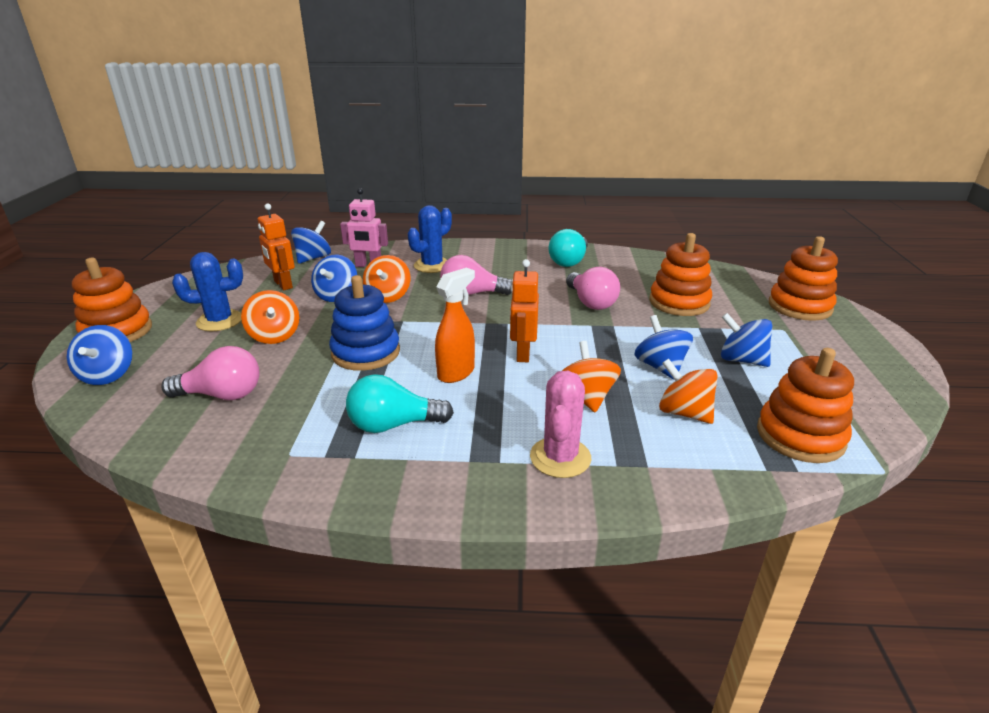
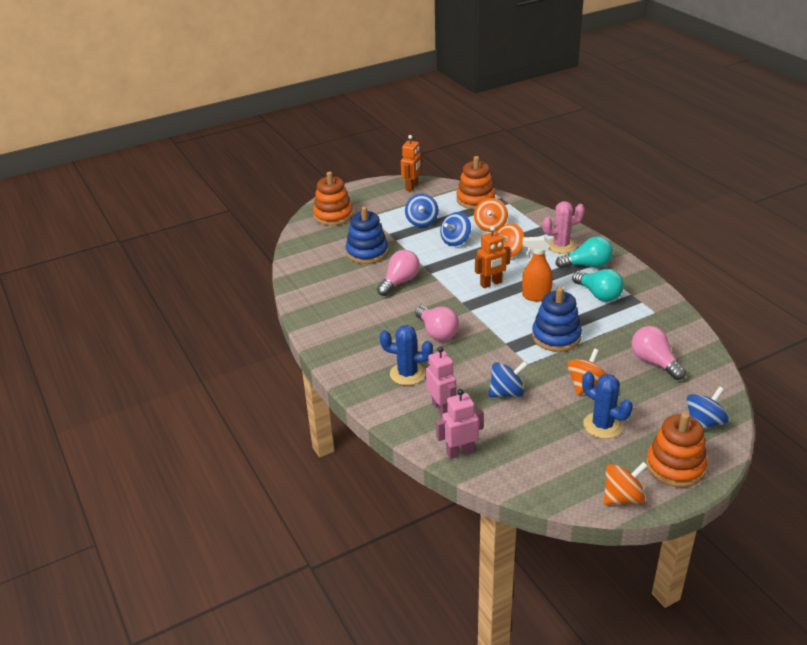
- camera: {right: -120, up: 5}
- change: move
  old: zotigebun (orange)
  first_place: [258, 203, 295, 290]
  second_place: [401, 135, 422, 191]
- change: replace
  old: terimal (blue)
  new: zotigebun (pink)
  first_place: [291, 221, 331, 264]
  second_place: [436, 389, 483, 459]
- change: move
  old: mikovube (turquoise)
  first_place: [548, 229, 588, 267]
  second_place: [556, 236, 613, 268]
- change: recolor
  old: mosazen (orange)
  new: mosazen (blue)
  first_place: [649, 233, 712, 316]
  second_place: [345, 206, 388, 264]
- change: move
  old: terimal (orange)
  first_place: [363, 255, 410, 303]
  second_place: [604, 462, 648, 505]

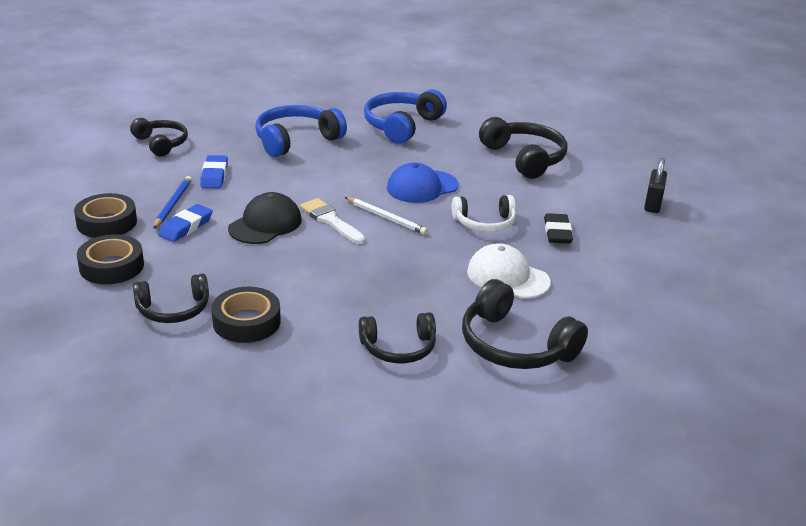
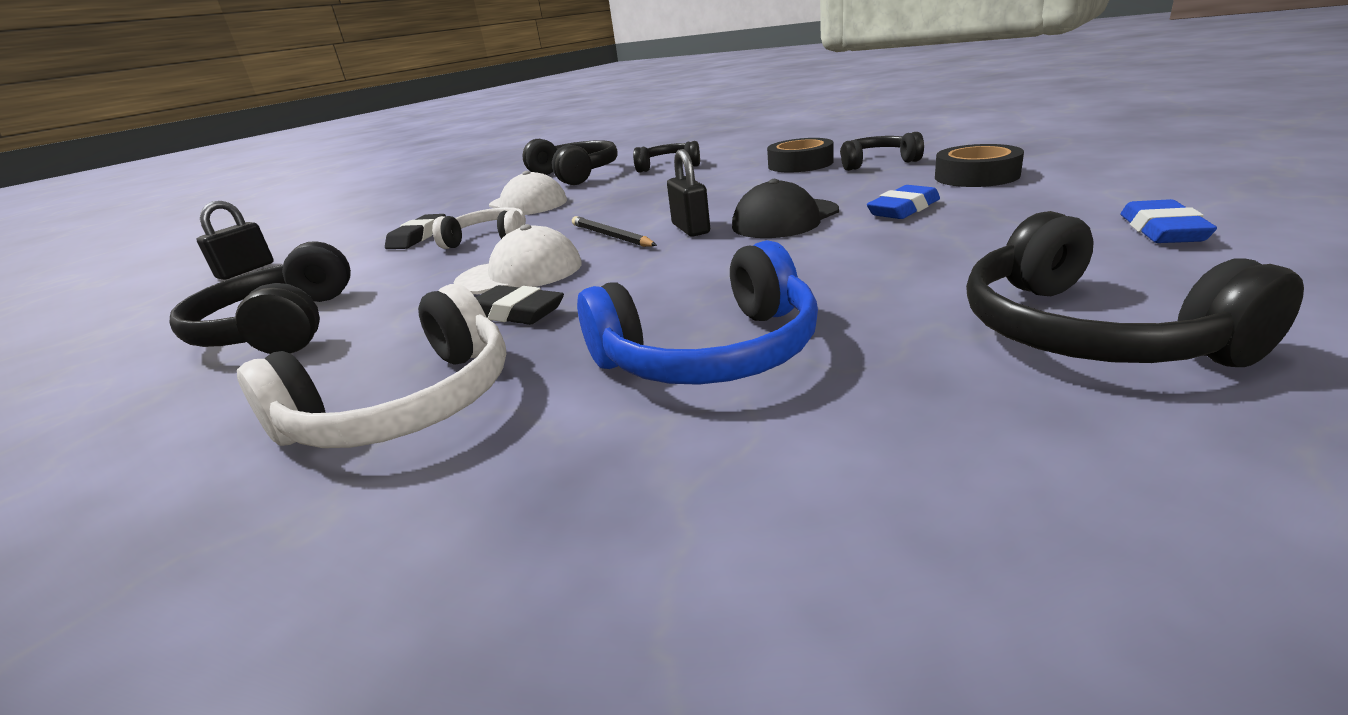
- camera: {right: -160, up: -5}
- change: recolor
  old: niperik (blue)
  new: niperik (white)
  first_place: [364, 89, 447, 144]
  second_place: [237, 284, 506, 448]
- change: resize
  old: niperik (black)
  first_place: [130, 118, 188, 157]
  second_place: [966, 211, 1304, 367]
  factor: 1.53
- change: move
  old: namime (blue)
  first_place: [200, 155, 228, 189]
  second_place: [1121, 199, 1217, 243]
- change: recolor
  old: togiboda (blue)
  new: togiboda (white)
  first_place: [387, 162, 459, 203]
  second_place: [454, 224, 582, 294]
- change: delete
  old: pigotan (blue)
  first_place: [154, 176, 192, 229]
- change: delete
  old: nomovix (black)
  first_place: [74, 193, 137, 238]
- change: recolor
  old: pigotan (white)
  new: pigotan (black)
  first_place: [345, 197, 428, 235]
  second_place: [572, 216, 657, 247]
- change: replace
  old: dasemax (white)
  new: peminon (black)
  first_place: [300, 198, 365, 244]
  second_place: [667, 149, 710, 237]
- change: insert
  new: namime (black)
  second_place: [475, 285, 564, 325]

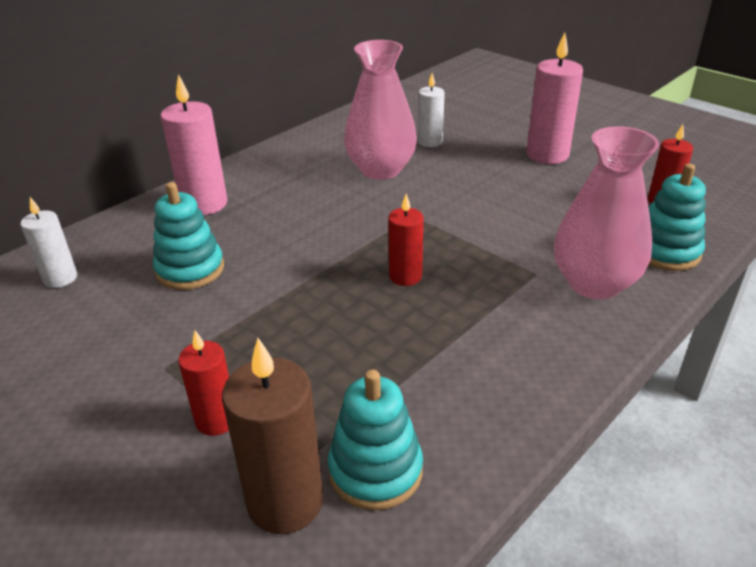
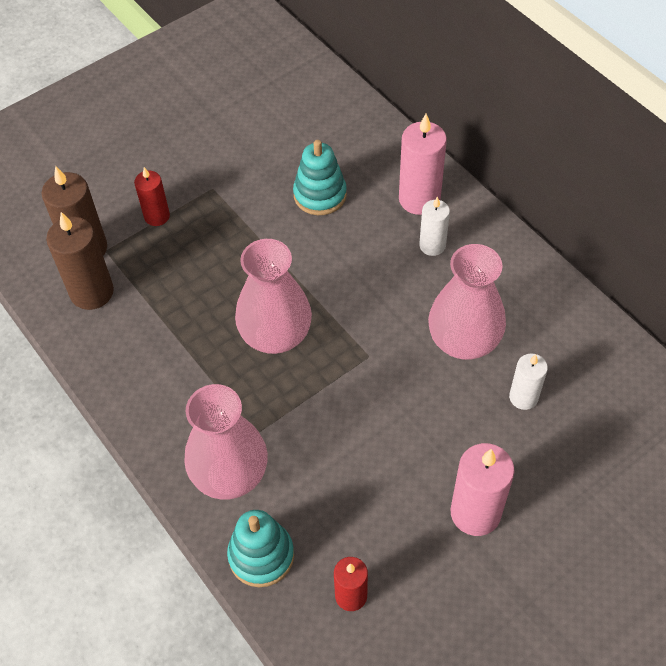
- camera: {right: 100, up: 20}
- change: replace
  old: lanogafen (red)
  new: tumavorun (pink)
  first_place: [388, 194, 424, 286]
  second_place: [235, 239, 312, 354]
- change: move
  old: lanogafen (white)
  first_place: [20, 197, 77, 288]
  second_place: [419, 196, 450, 256]
- change: replace
  old: mosazen (turquoise)
  new: lanogafen (brown)
  first_place: [328, 370, 423, 510]
  second_place: [46, 212, 114, 310]

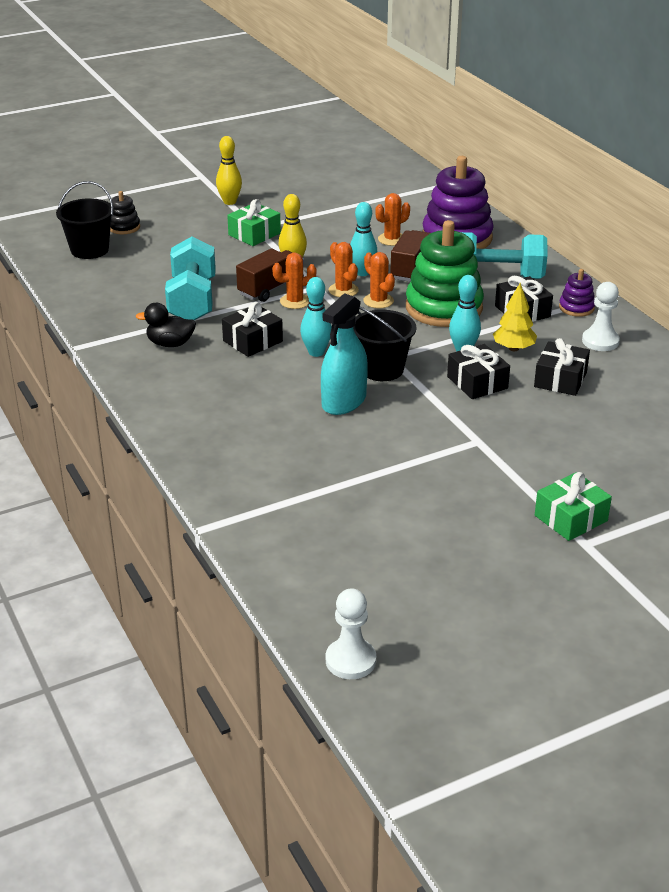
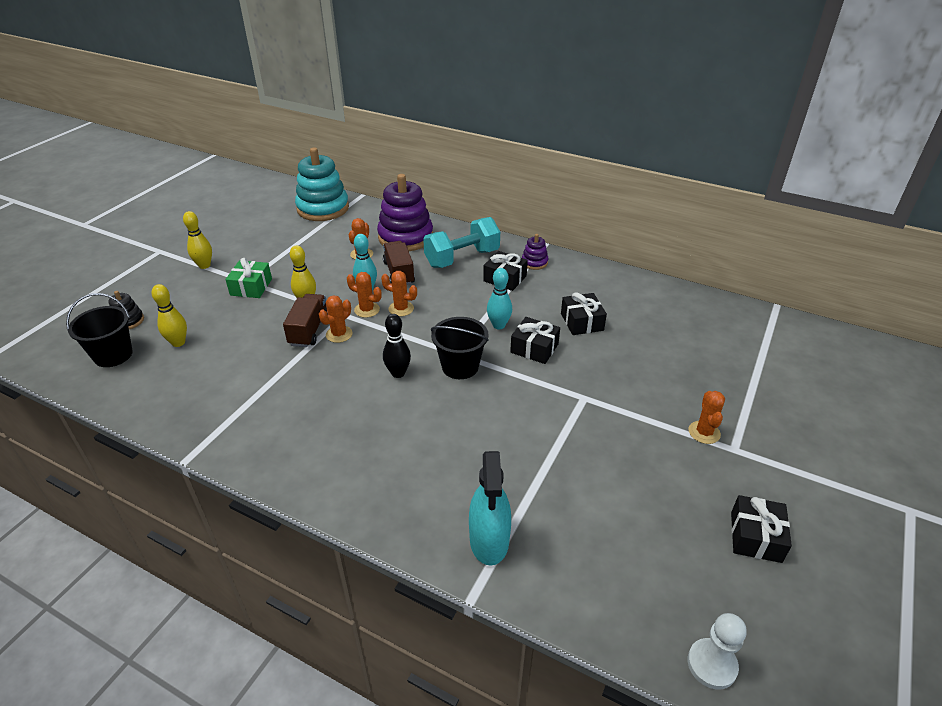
- camera: {right: -35, up: 5}
- change: delete
  old: mosazen (green)
  first_place: [406, 220, 484, 327]
- change: delete
  old: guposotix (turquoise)
  first_place: [165, 237, 216, 320]
- change: recolor
  old: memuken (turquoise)
  new: memuken (black)
  first_place: [300, 277, 332, 357]
  second_place: [383, 314, 411, 378]
- change: delete
  old: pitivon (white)
  first_place: [582, 282, 620, 351]
- change: delete
  old: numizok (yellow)
  first_place: [493, 283, 537, 351]
- change: move
  old: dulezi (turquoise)
  first_place: [321, 293, 368, 415]
  second_place: [469, 451, 511, 566]
- change: move
  old: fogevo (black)
  first_place: [222, 302, 283, 357]
  second_place: [731, 495, 792, 563]
- change: delete
  old: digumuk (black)
  first_place: [136, 303, 196, 347]
- change: replace
  old: fogevo (green)
  new: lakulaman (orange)
  first_place: [535, 472, 612, 541]
  second_place: [689, 391, 725, 444]
- change: insert
  new: mosazen (turquoise)
  second_place: [295, 147, 349, 221]
- change: insert
  new: memuken (yellow)
  second_place: [151, 284, 187, 347]

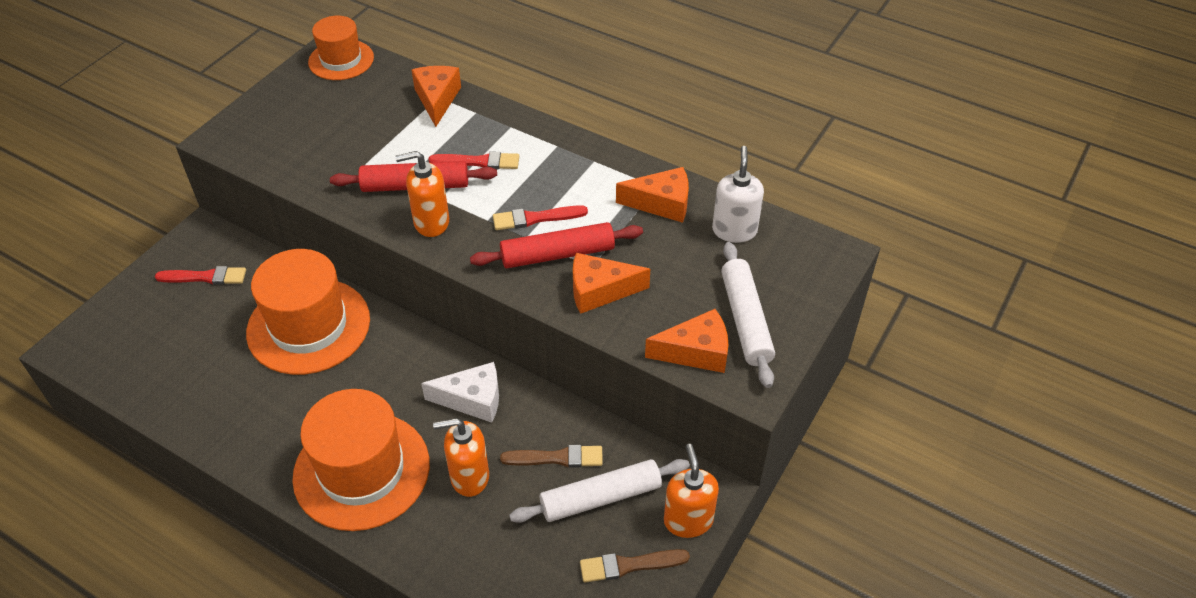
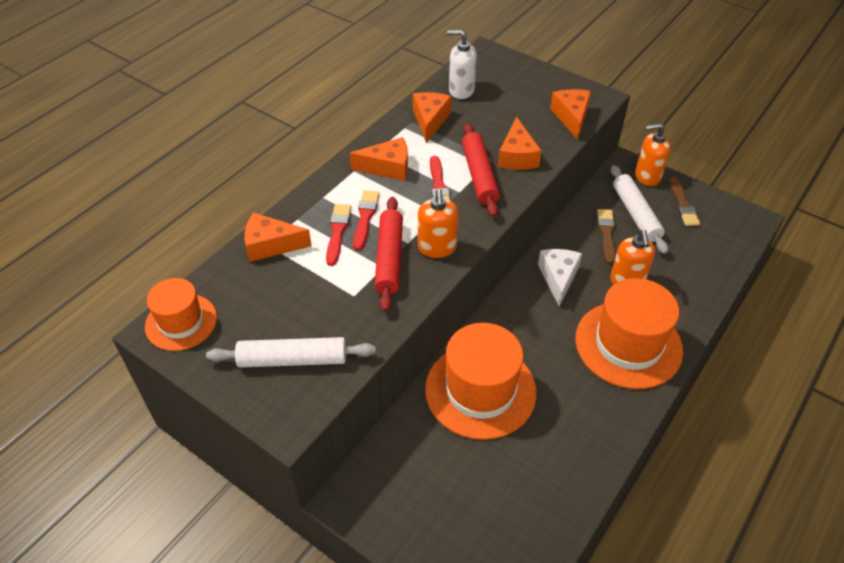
- camera: {right: -85, up: 0}
- change: move
  old: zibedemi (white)
  first_place: [721, 242, 775, 388]
  second_place: [206, 337, 376, 368]
- change: move
  old: dasemax (red)
  first_place: [155, 266, 246, 285]
  second_place: [326, 204, 351, 266]
- change: insert
  new: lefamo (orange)
  second_place: [349, 137, 408, 181]

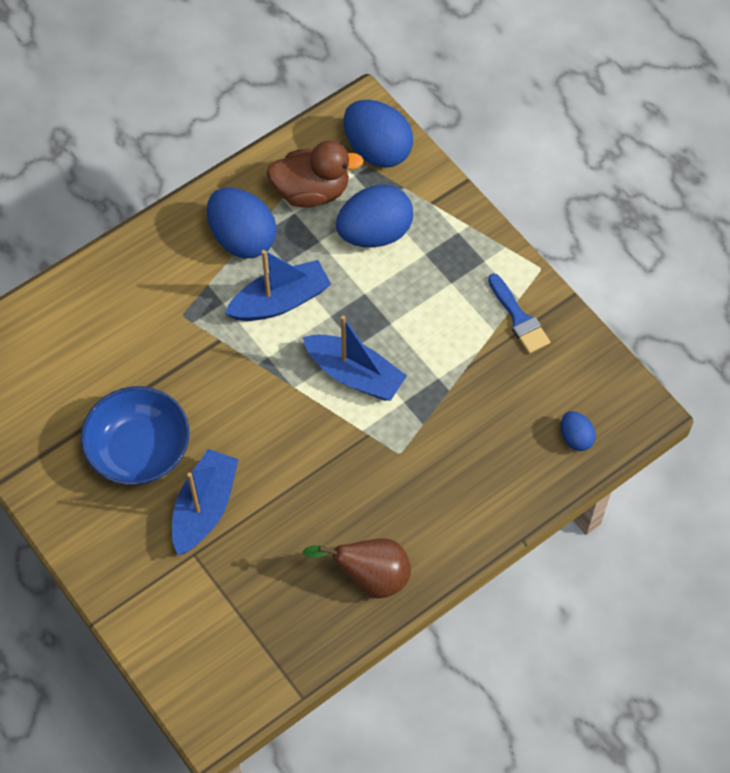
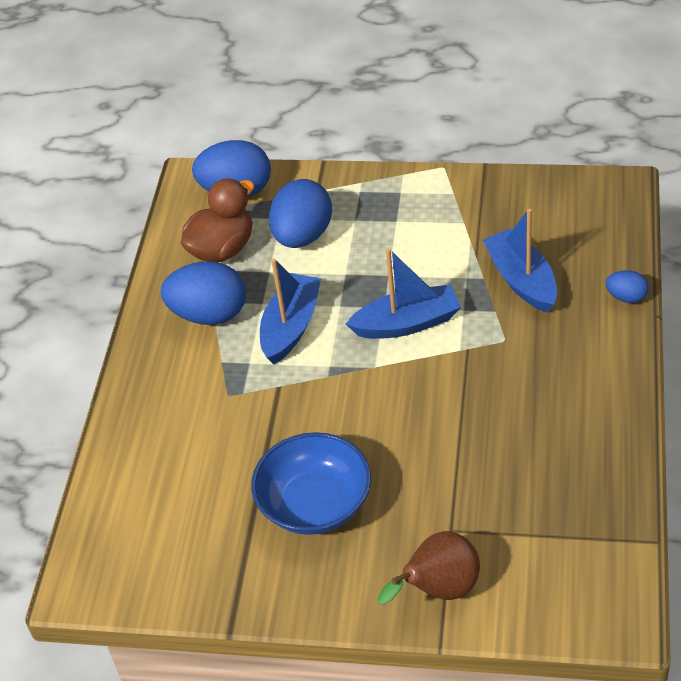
- camera: {right: -40, up: -15}
- change: delete
  old: dasemax (blue)
  first_place: [488, 274, 550, 353]
- change: move
  old: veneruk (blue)
  first_place: [561, 411, 596, 451]
  second_place: [605, 270, 649, 303]
- change: move
  old: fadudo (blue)
  first_place: [172, 449, 239, 555]
  second_place: [483, 209, 557, 313]
- change: move
  old: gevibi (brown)
  first_place: [303, 538, 411, 599]
  second_place: [378, 531, 480, 604]

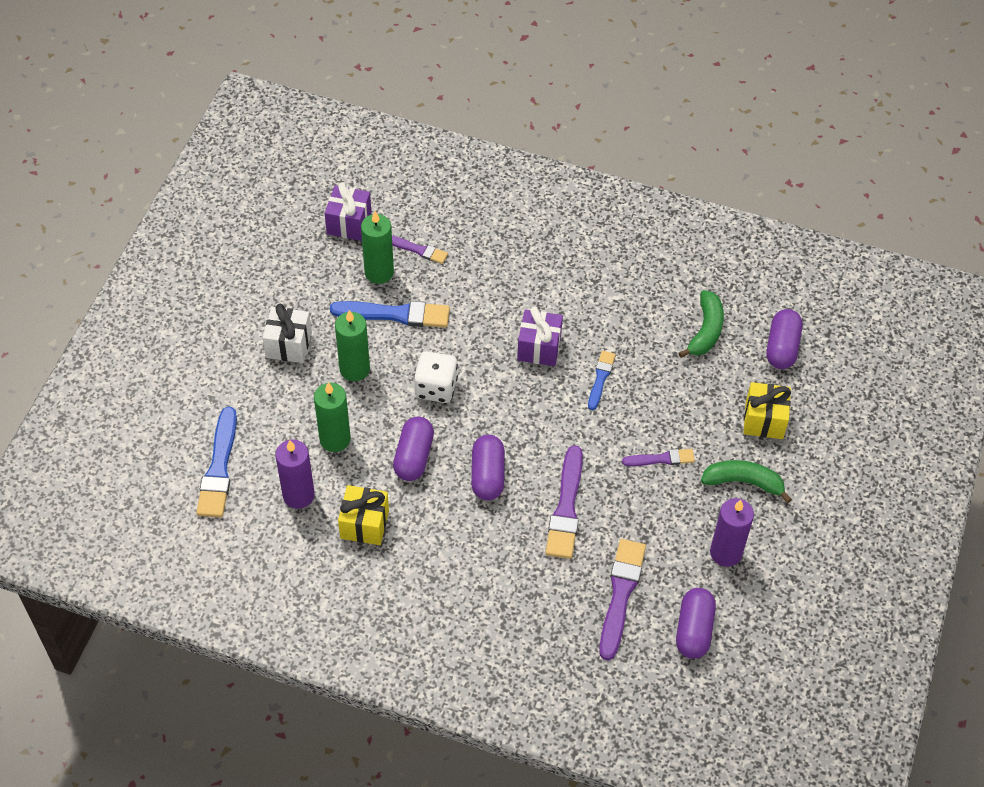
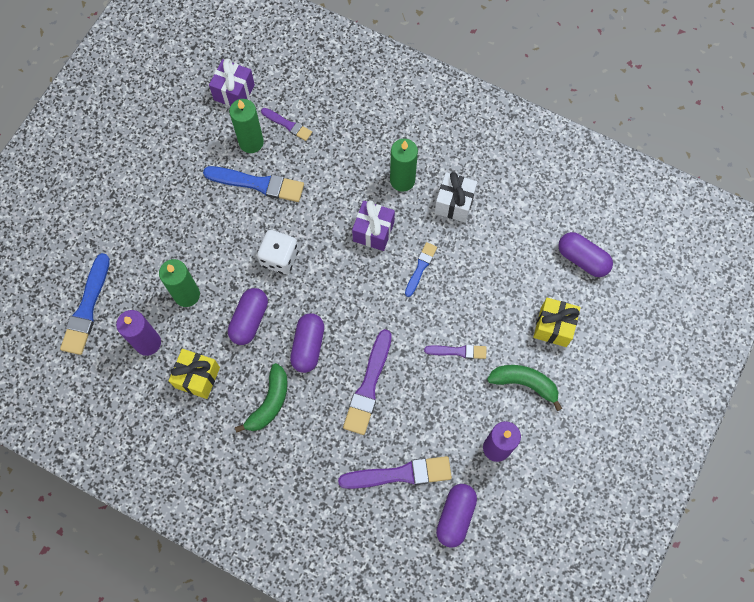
- camera: {right: 10, up: 15}
- change: move
  old: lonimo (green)
  first_place: [678, 290, 724, 358]
  second_place: [235, 363, 288, 433]
- change: move
  old: fogevo (white)
  first_place: [263, 304, 312, 363]
  second_place: [434, 172, 477, 222]
- change: rotate
  old: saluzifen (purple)
  first_place: [767, 309, 803, 369]
  second_place: [558, 232, 613, 277]
  degrees: -75
- change: move
  old: lanogafen (green)
  first_place: [335, 310, 370, 381]
  second_place: [390, 139, 418, 192]
- change: rotate
  old: dasemax (purple)
  first_place: [599, 539, 646, 661]
  second_place: [338, 456, 452, 489]
  degrees: 60

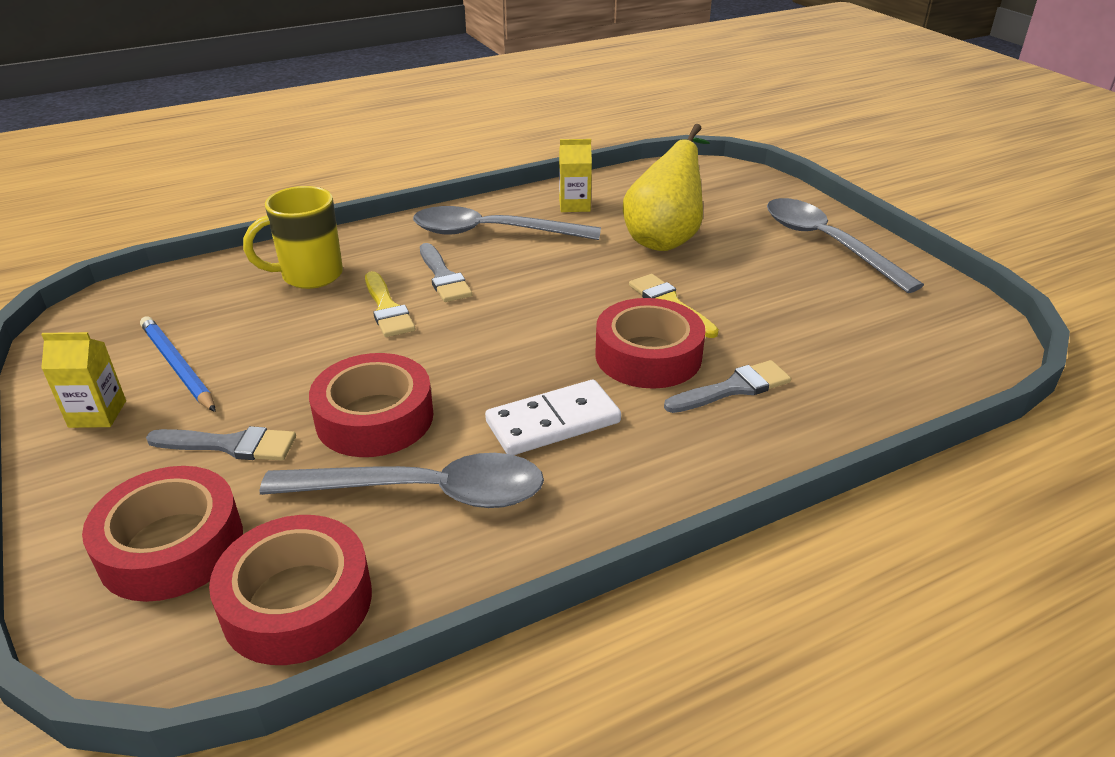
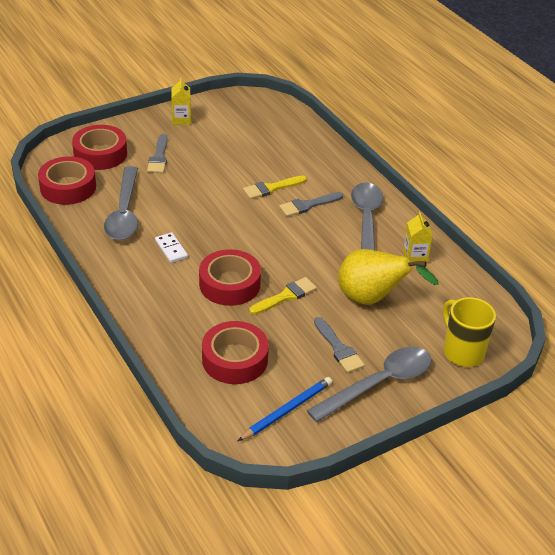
- camera: {right: 85, up: 5}
- change: move
  old: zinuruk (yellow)
  first_place: [243, 186, 343, 289]
  second_place: [443, 297, 496, 367]
- change: move
  old: pigotan (blue)
  first_place: [140, 316, 216, 412]
  second_place: [238, 377, 332, 441]
- change: move
  old: nomovix (red)
  first_place: [309, 353, 433, 457]
  second_place: [202, 321, 269, 384]
- change: move
  old: dasemax (grey)
  first_place: [664, 360, 791, 413]
  second_place: [314, 317, 365, 373]
- change: resize
  old: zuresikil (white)
  first_place: [485, 380, 621, 455]
  second_place: [155, 232, 188, 263]
  factor: 0.63

